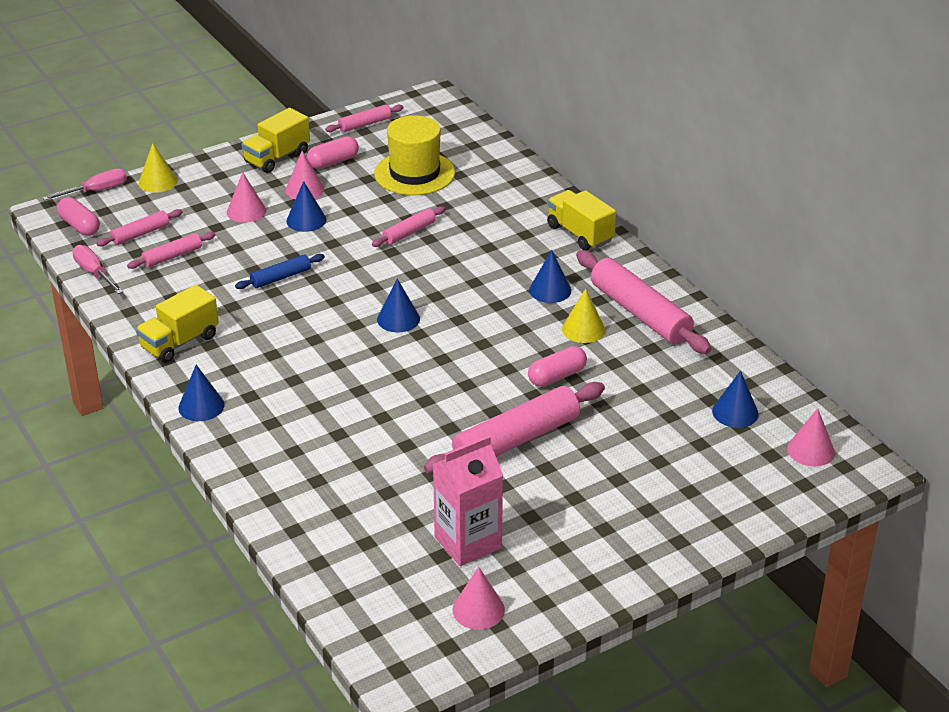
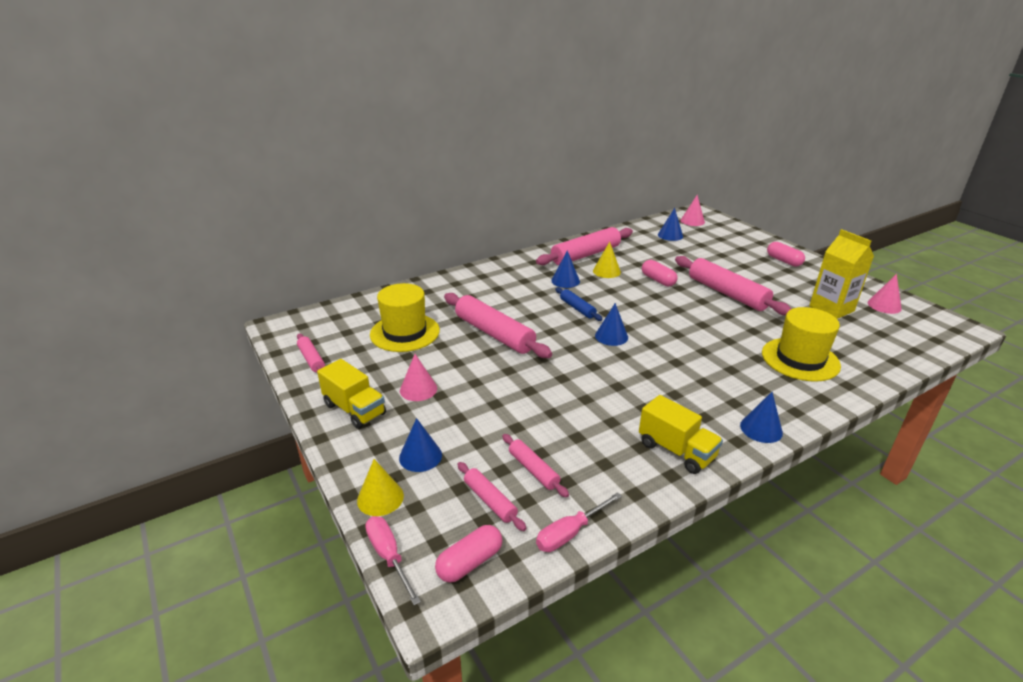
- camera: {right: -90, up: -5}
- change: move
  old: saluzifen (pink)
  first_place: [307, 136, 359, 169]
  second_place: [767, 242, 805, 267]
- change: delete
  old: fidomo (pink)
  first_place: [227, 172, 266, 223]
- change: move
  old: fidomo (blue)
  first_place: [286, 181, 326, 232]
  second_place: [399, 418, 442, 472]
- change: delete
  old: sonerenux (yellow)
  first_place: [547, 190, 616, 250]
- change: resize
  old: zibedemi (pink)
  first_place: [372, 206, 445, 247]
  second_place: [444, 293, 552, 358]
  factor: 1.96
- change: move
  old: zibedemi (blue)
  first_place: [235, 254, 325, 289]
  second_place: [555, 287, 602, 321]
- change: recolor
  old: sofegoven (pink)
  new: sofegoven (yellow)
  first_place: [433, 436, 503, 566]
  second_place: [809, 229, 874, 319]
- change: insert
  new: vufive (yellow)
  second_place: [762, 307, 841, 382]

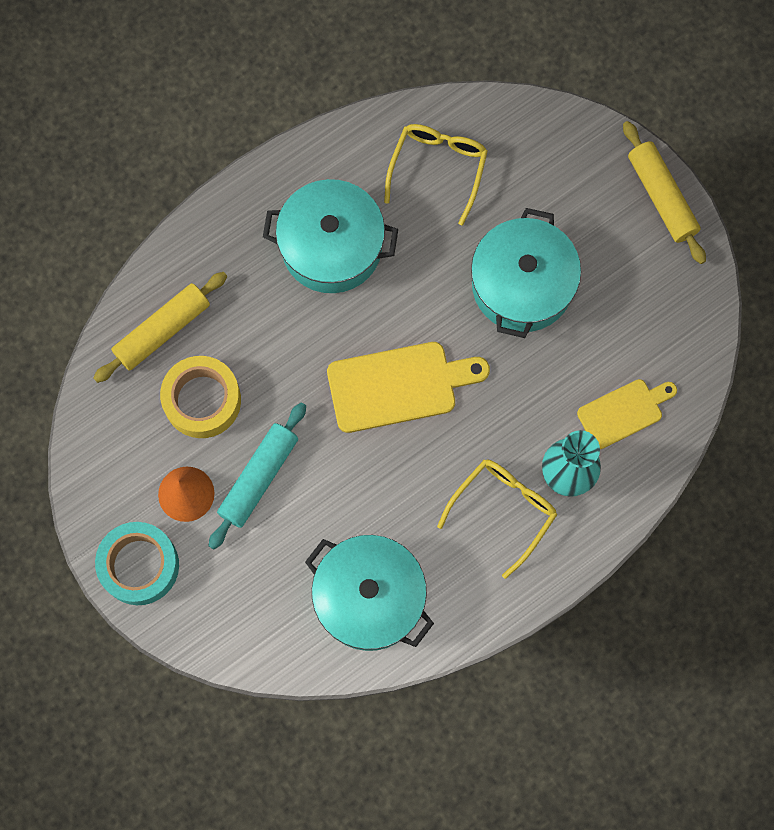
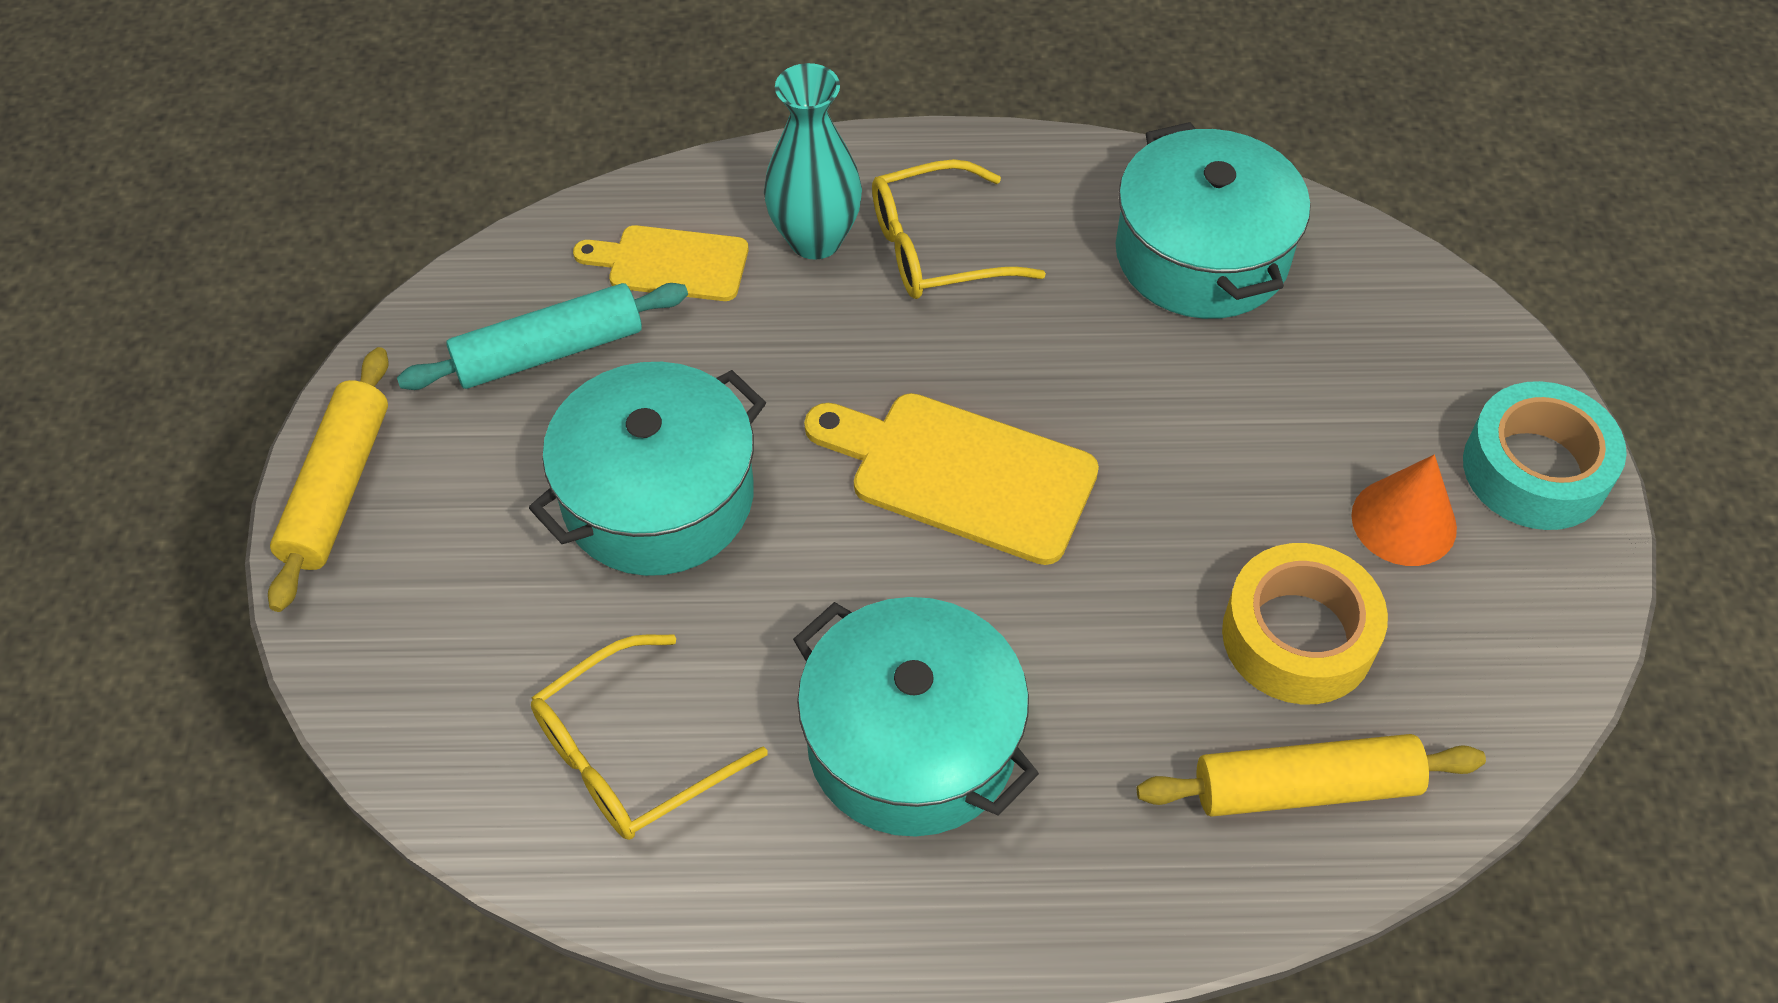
- camera: {right: -145, up: -20}
- change: move
  old: zibedemi (turquoise)
  first_place: [209, 402, 306, 550]
  second_place: [397, 283, 688, 390]

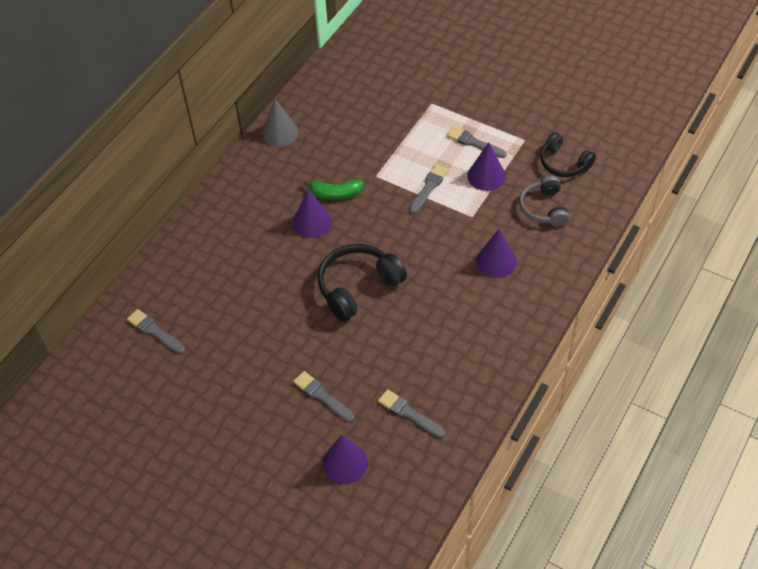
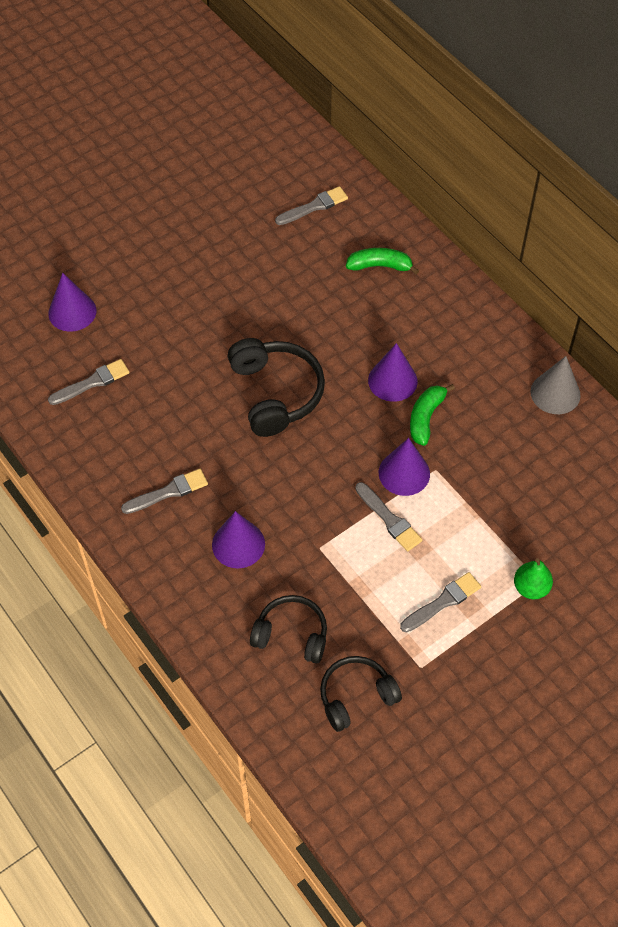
- camera: {right: 110, up: 5}
- change: move
  old: fidomo (purple)
  first_place: [467, 142, 506, 191]
  second_place: [379, 438, 430, 496]
- change: recolor
  old: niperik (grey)
  new: niperik (black)
  first_place: [519, 176, 569, 227]
  second_place: [250, 595, 327, 664]
- change: move
  old: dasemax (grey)
  first_place: [293, 371, 354, 422]
  second_place: [121, 469, 208, 514]
- change: insert
  new: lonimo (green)
  second_place: [346, 248, 419, 275]
- change: insert
  new: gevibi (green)
  second_place: [514, 558, 553, 599]

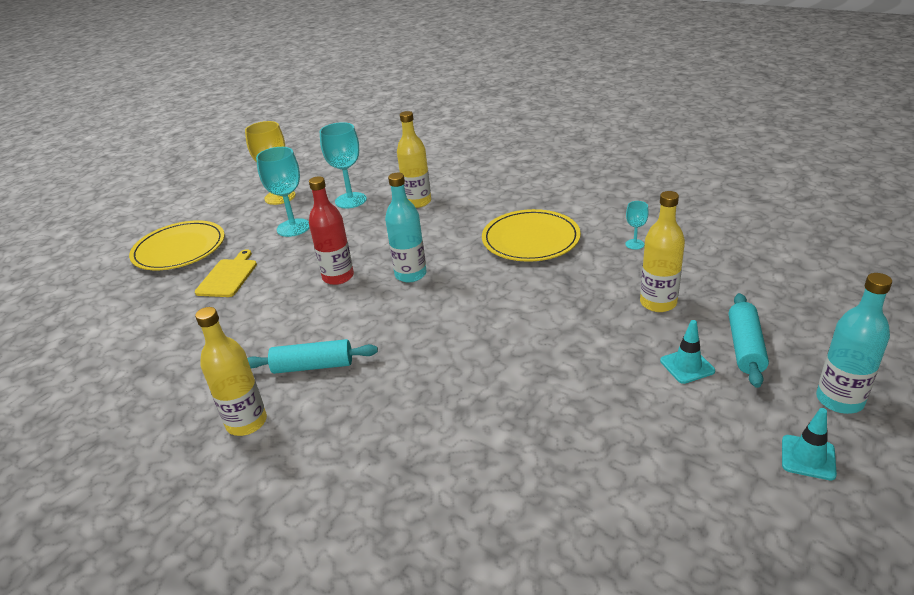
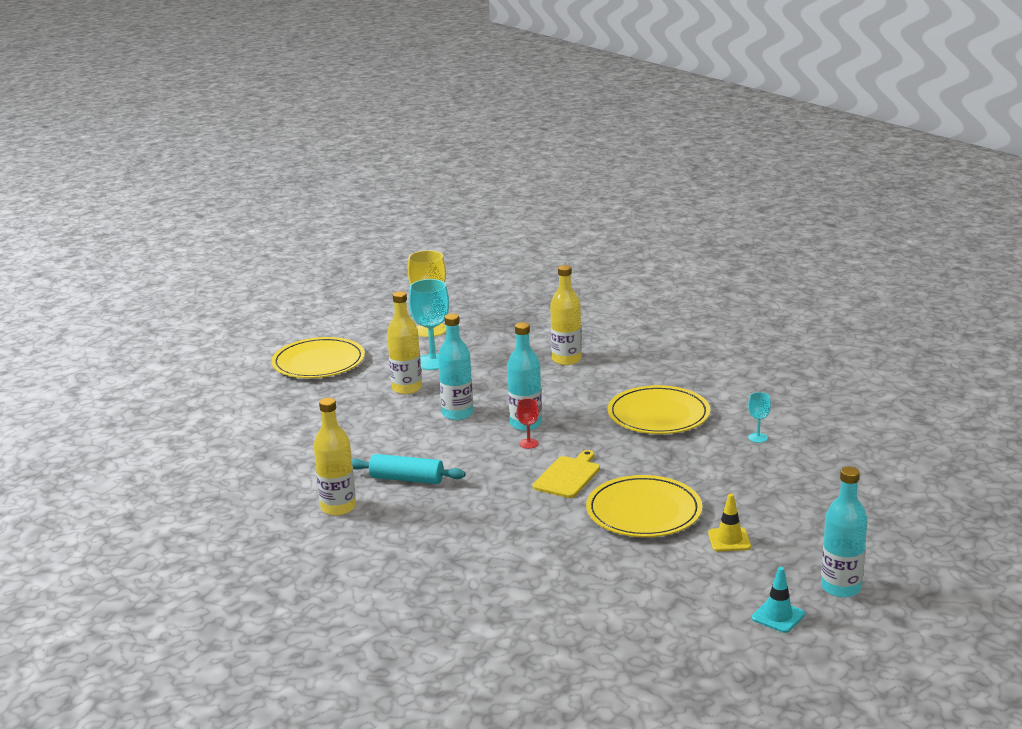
- camera: {right: 15, up: -10}
- change: delete
  old: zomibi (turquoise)
  first_place: [320, 122, 367, 208]
- change: recolor
  old: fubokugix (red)
  new: fubokugix (turquoise)
  first_place: [309, 176, 354, 285]
  second_place: [438, 314, 473, 420]
- change: move
  old: fubokugix (yellow)
  first_place: [640, 191, 685, 312]
  second_place: [387, 291, 422, 394]
- change: move
  old: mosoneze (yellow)
  first_place: [195, 249, 257, 297]
  second_place: [533, 450, 600, 498]
- change: delete
  old: zibedemi (turquoise)
  first_place: [729, 293, 769, 388]
- change: recolor
  old: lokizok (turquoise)
  new: lokizok (yellow)
  first_place: [660, 320, 715, 384]
  second_place: [708, 494, 751, 552]
- change: insert
  new: zomibi (red)
  second_place: [517, 398, 539, 449]
- change: insert
  new: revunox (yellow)
  second_place: [586, 475, 702, 537]

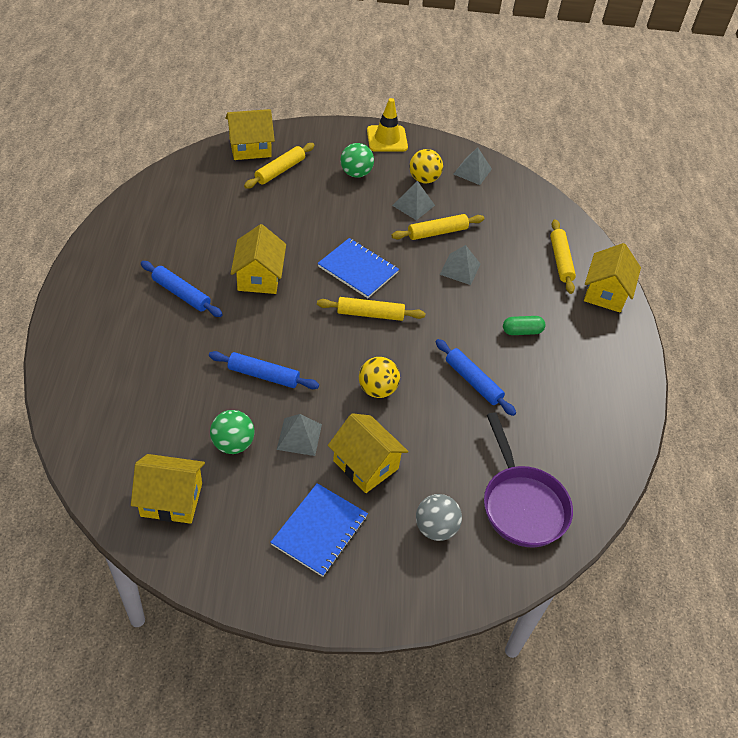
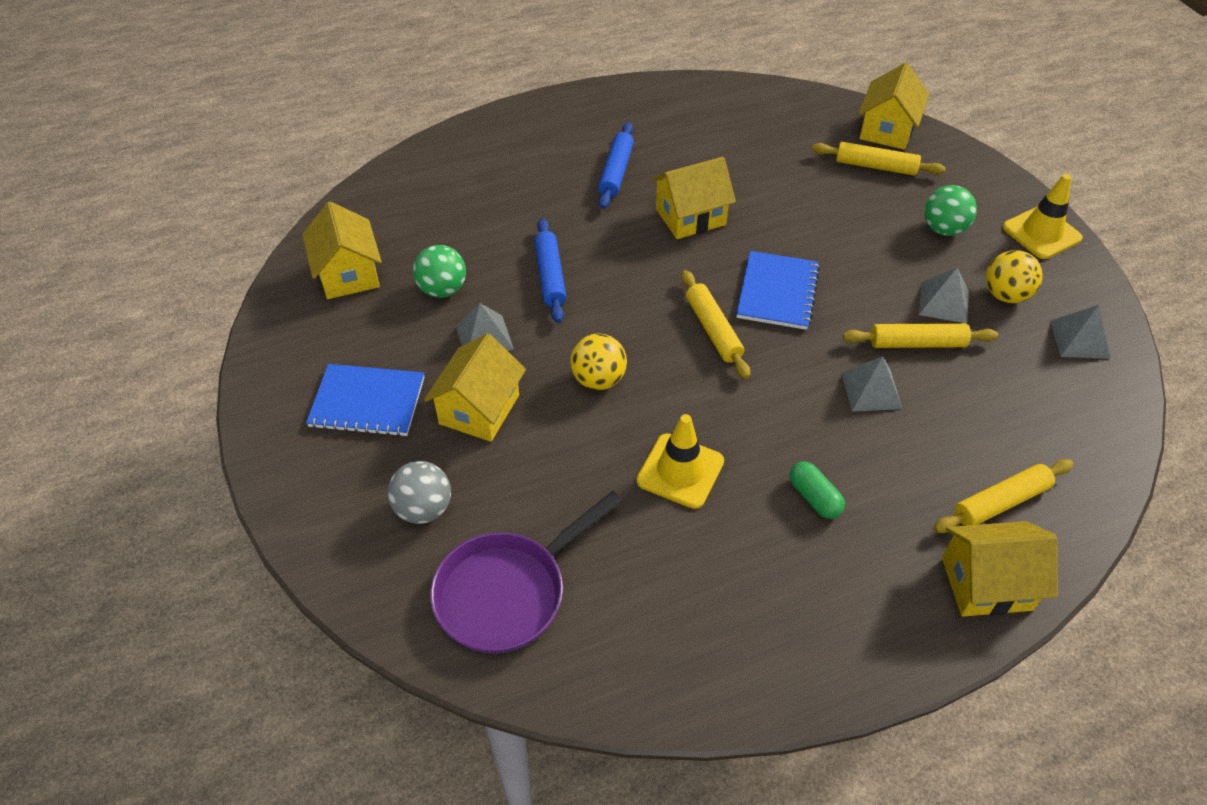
- camera: {right: 70, up: 0}
- change: rotate
  old: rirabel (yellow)
  first_place: [225, 109, 275, 160]
  second_place: [858, 63, 929, 150]
  degrees: 60
- change: rotate
  old: zibedemi (yellow)
  first_place: [391, 214, 484, 240]
  second_place: [843, 323, 998, 348]
  degrees: -45
- change: replace
  old: zibedemi (blue)
  new: lokizok (yellow)
  first_place: [435, 339, 516, 416]
  second_place: [636, 414, 724, 509]

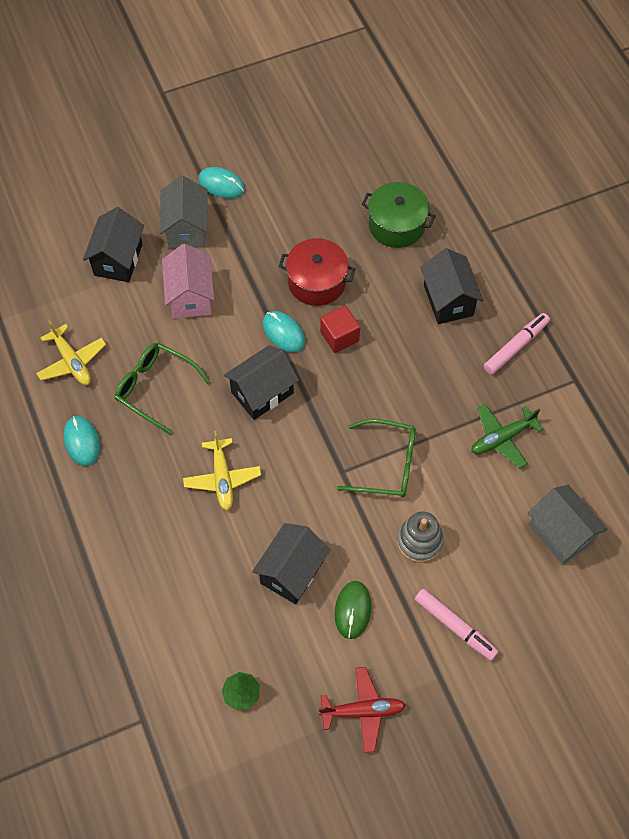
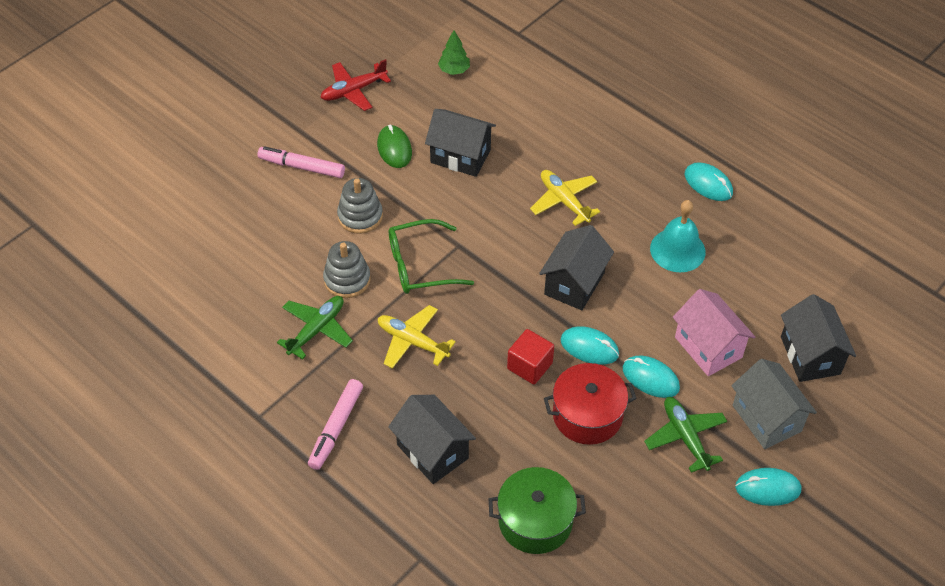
- camera: {right: 155, up: -10}
- change: move
  old: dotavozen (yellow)
  first_place: [36, 320, 106, 385]
  second_place: [378, 305, 456, 369]
- change: replace
  old: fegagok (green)
  new: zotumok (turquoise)
  first_place: [115, 343, 210, 434]
  second_place: [650, 200, 706, 272]
- change: delete
  old: rirabel (grey)
  first_place: [528, 485, 608, 565]
- change: rotate
  old: rirabel (black)
  first_place: [252, 523, 330, 604]
  second_place: [425, 109, 496, 177]
  degrees: -75
- change: insert
  new: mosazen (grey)
  second_place: [323, 241, 371, 298]
- change: insert
  new: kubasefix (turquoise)
  second_place: [623, 355, 680, 398]
- change: insert
  new: dotavozen (green)
  second_place: [644, 397, 727, 473]

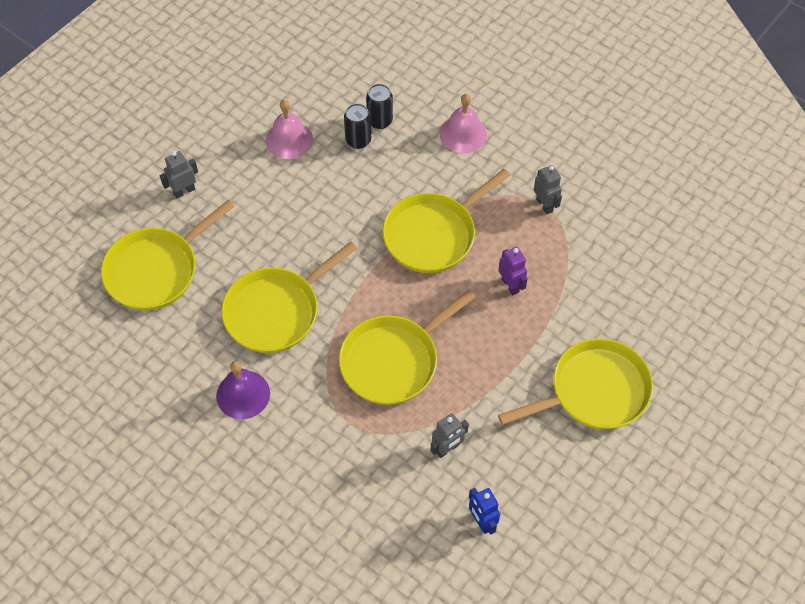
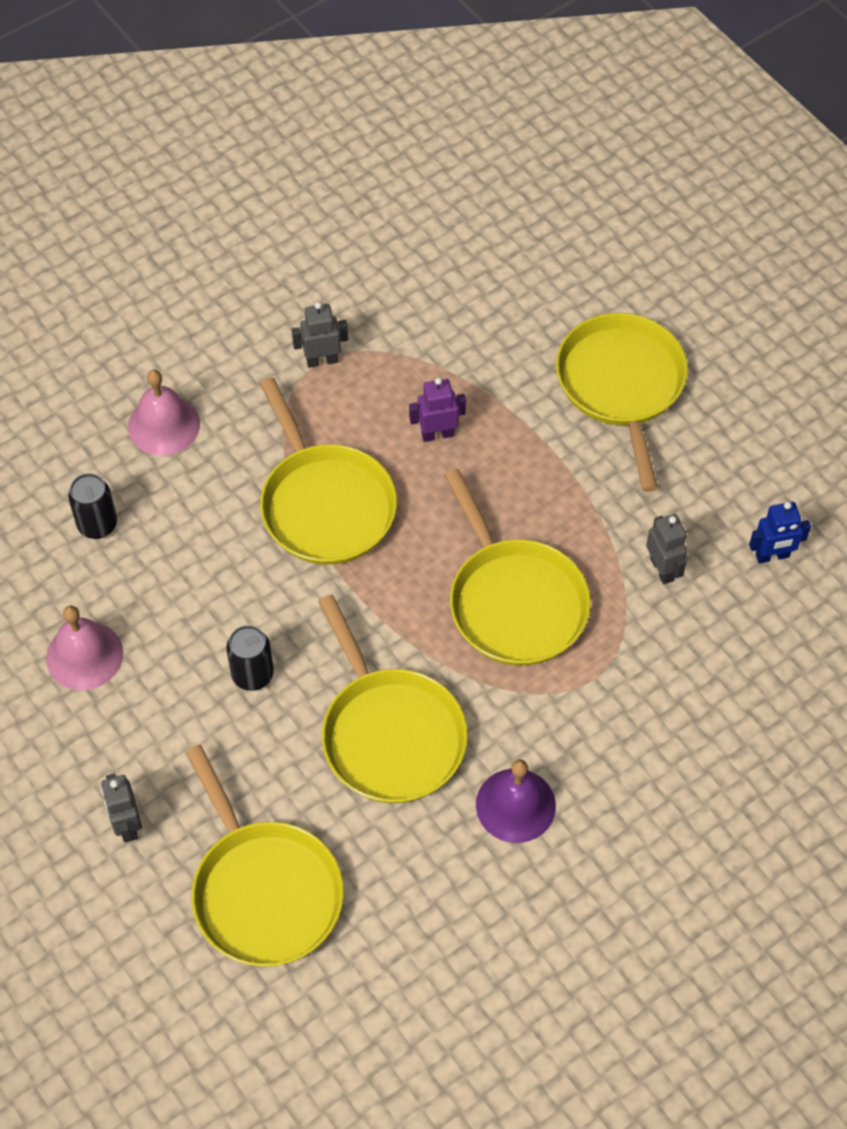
- camera: {right: -75, up: 0}
- change: move
  old: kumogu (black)
  first_place: [344, 103, 371, 149]
  second_place: [226, 625, 274, 691]

